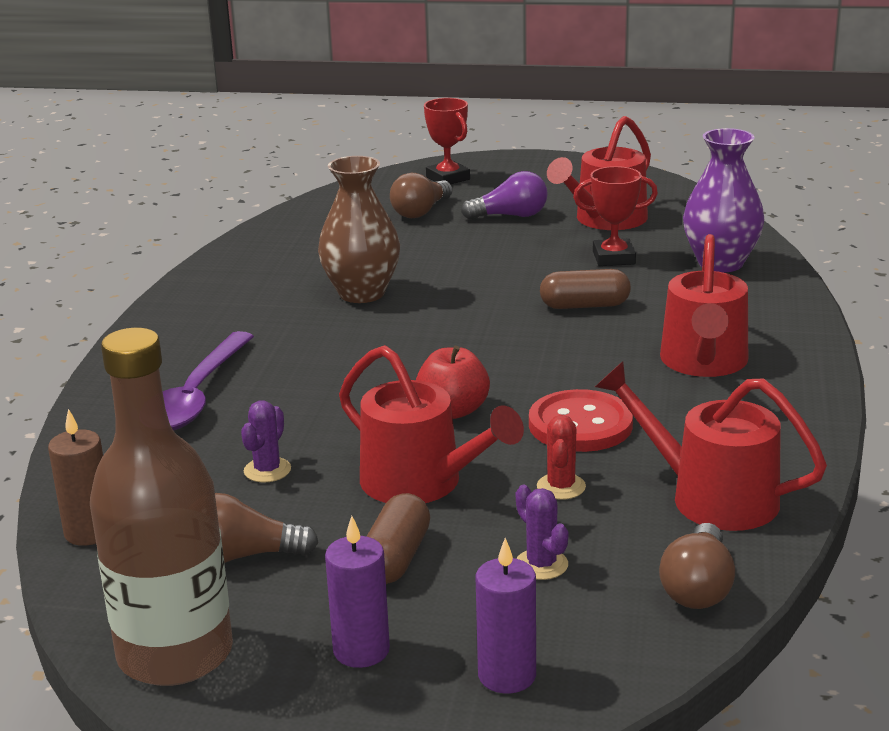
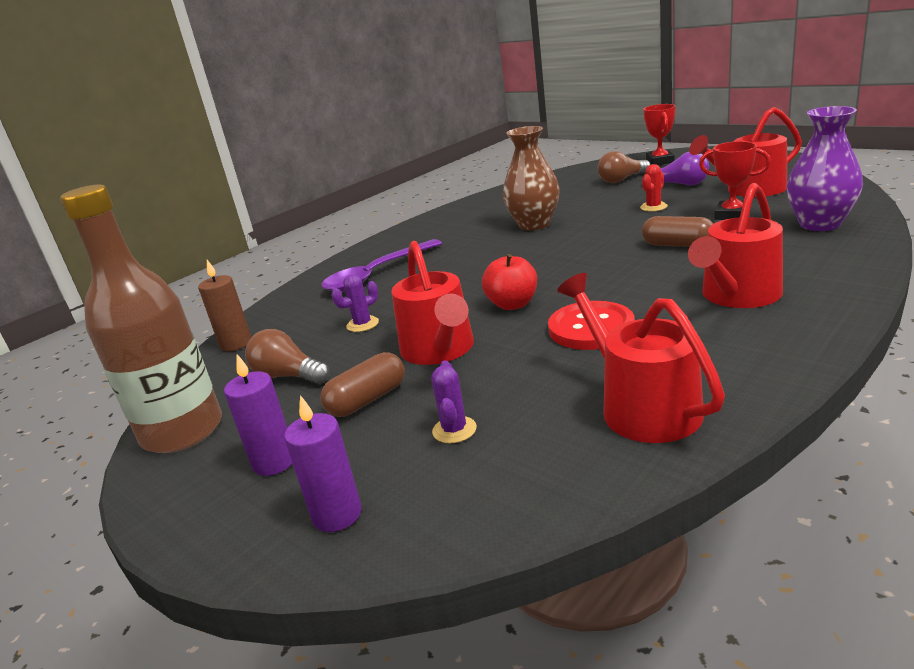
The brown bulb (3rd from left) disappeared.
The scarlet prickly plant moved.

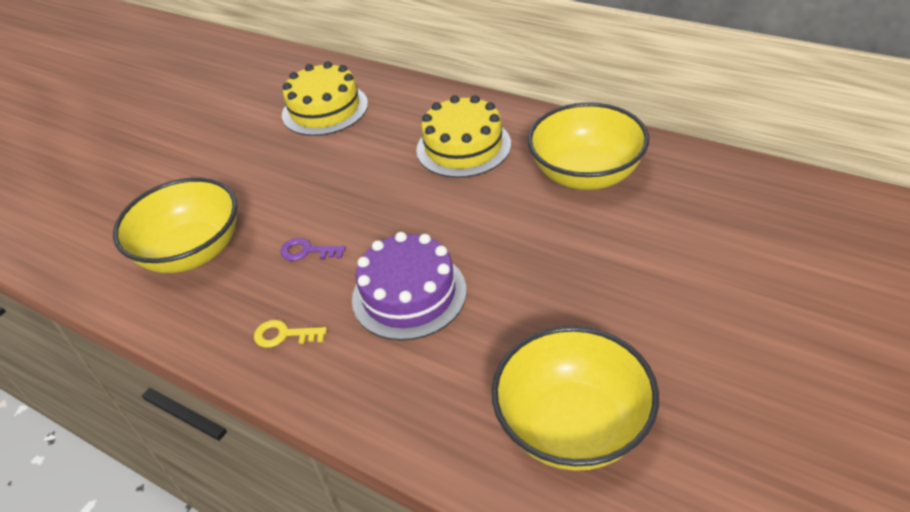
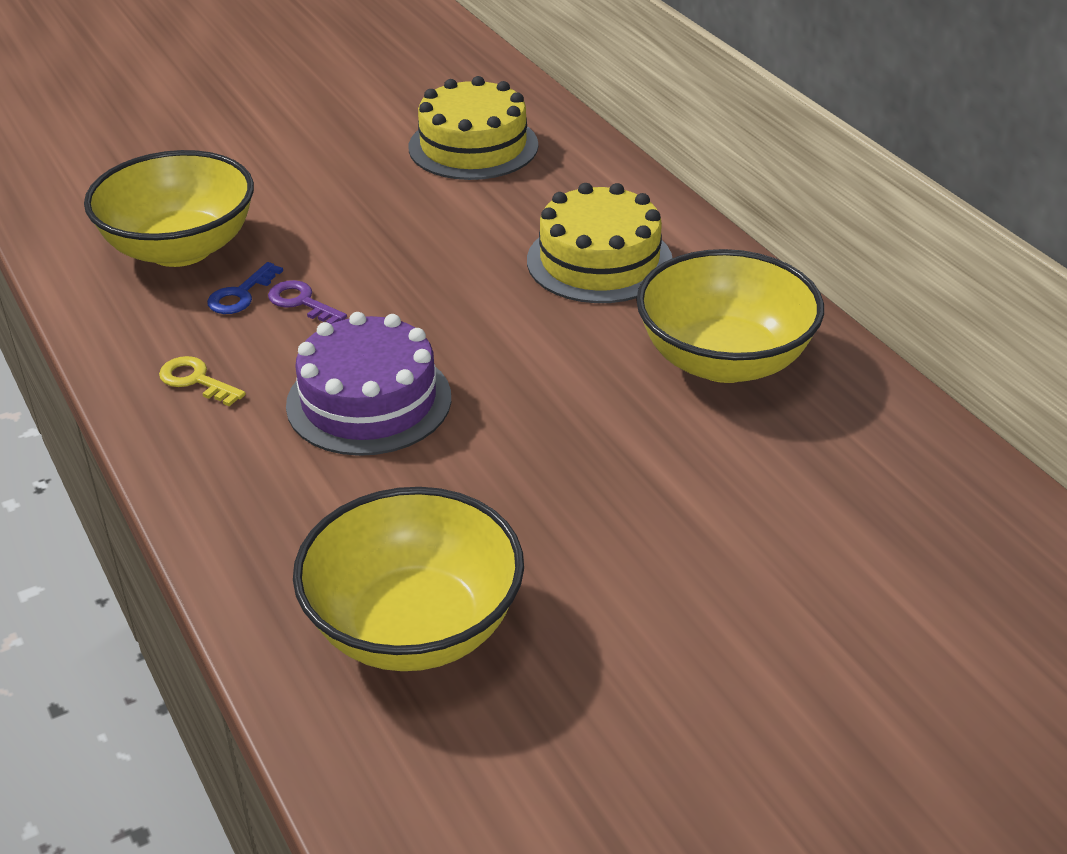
The royal blue key appeared.

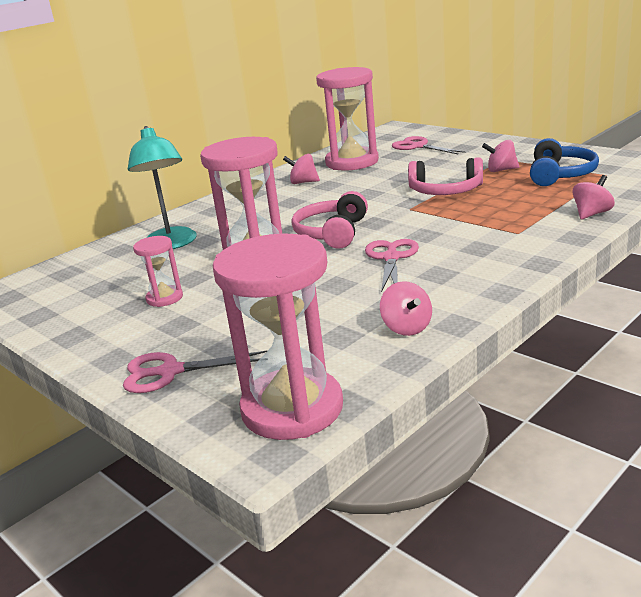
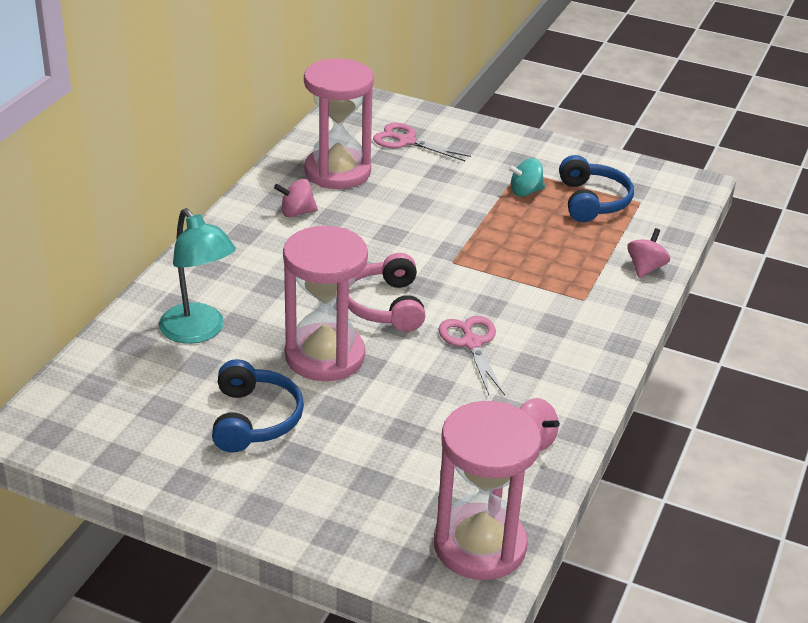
The rosy scissors (1st from left) disappeared.
The rosy headset (2nd from left) disappeared.
The rosy sand timer (1st from left) was replaced by the royal blue headset (1st from left).
The rosy spinning top (3rd from left) became the teal spinning top.

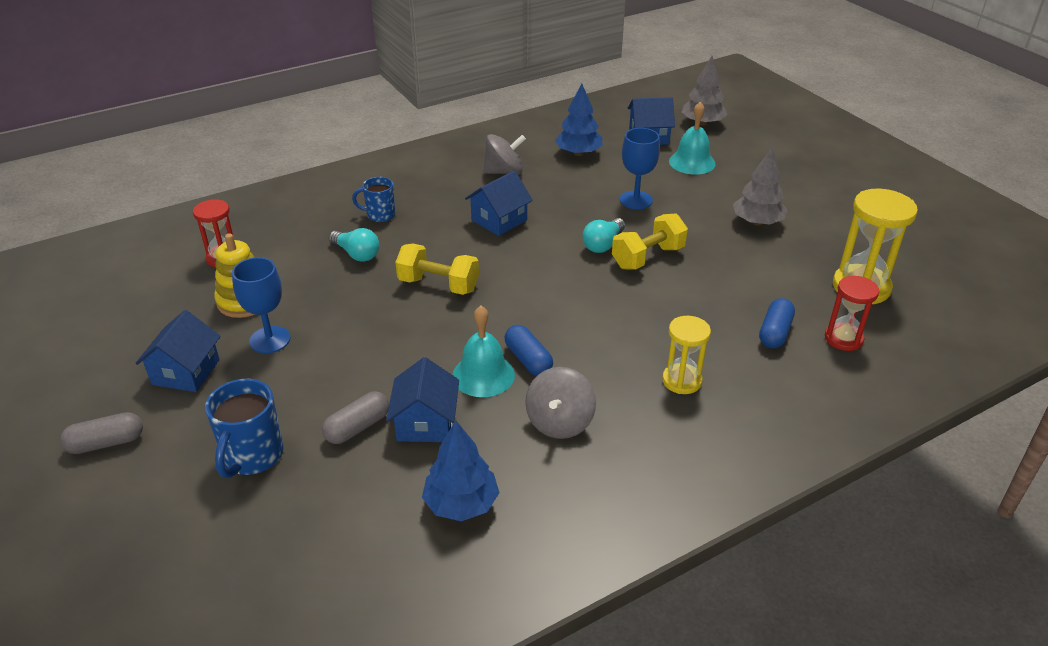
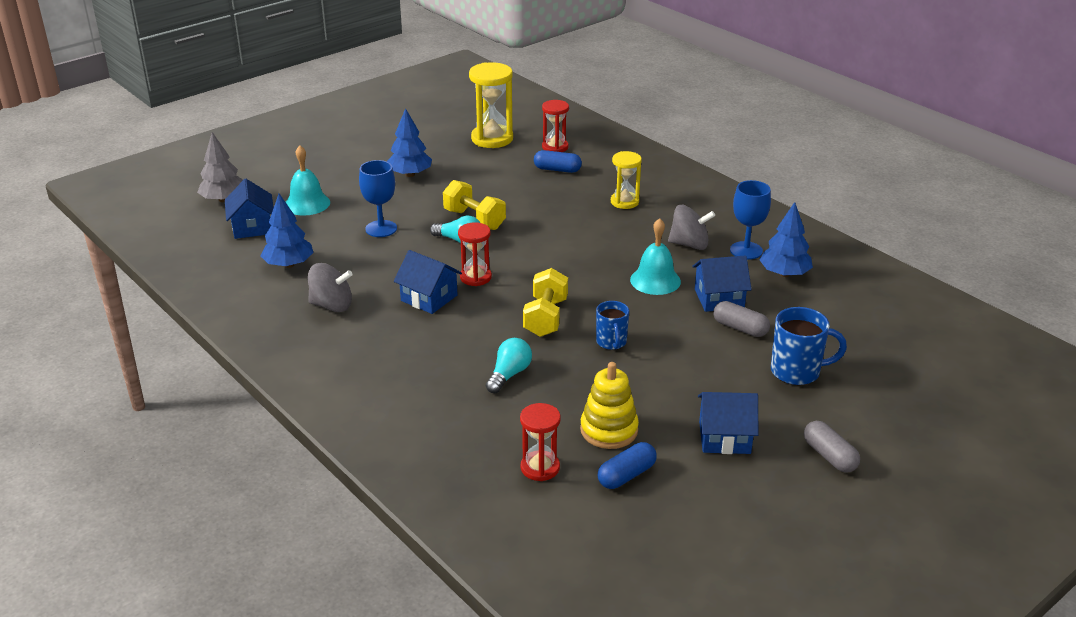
The scarlet sand timer (1st from left) appeared.
The royal blue chalice (1st from left in the first image) moved.
The royal blue mug (2nd from left in the first image) moved.
The royal blue pill shape (1st from left in the first image) moved.
The ash-grey toy tree (2nd from left) became the royal blue toy tree (2nd from left).
The ash-grey spinning top (1st from left) turned 120 degrees clockwise.

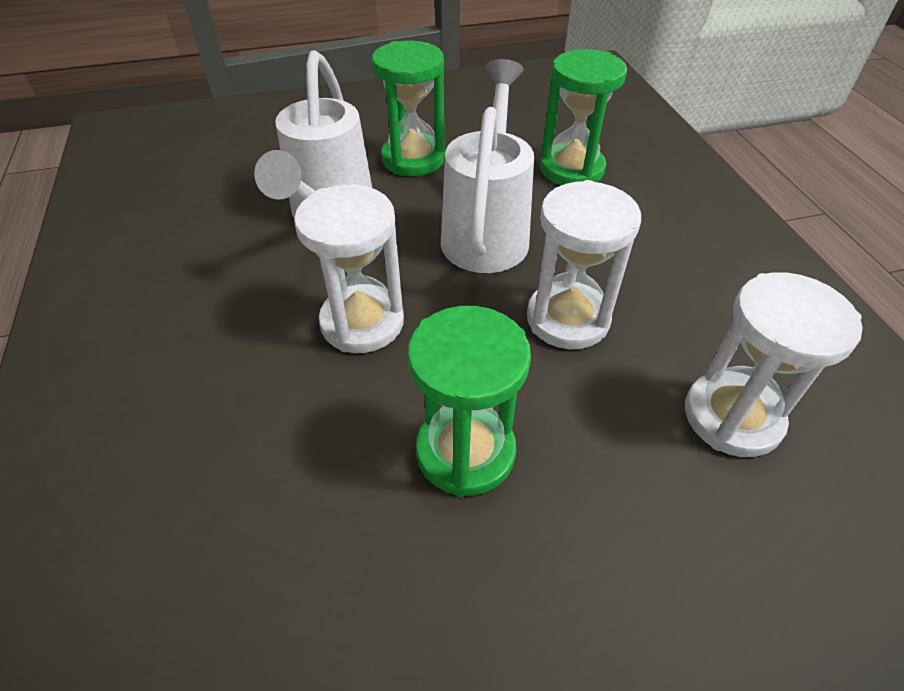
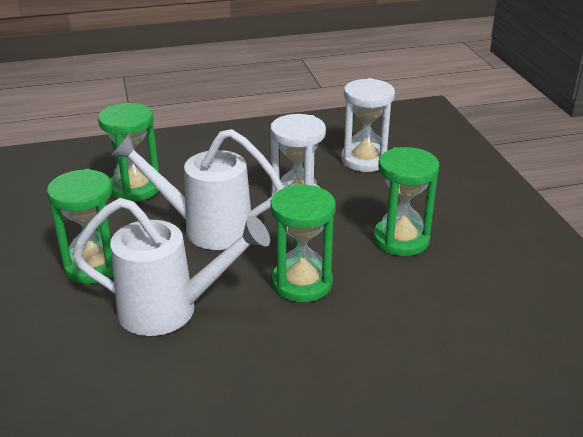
The white sand timer (1st from left) became the green sand timer (3rd from left).

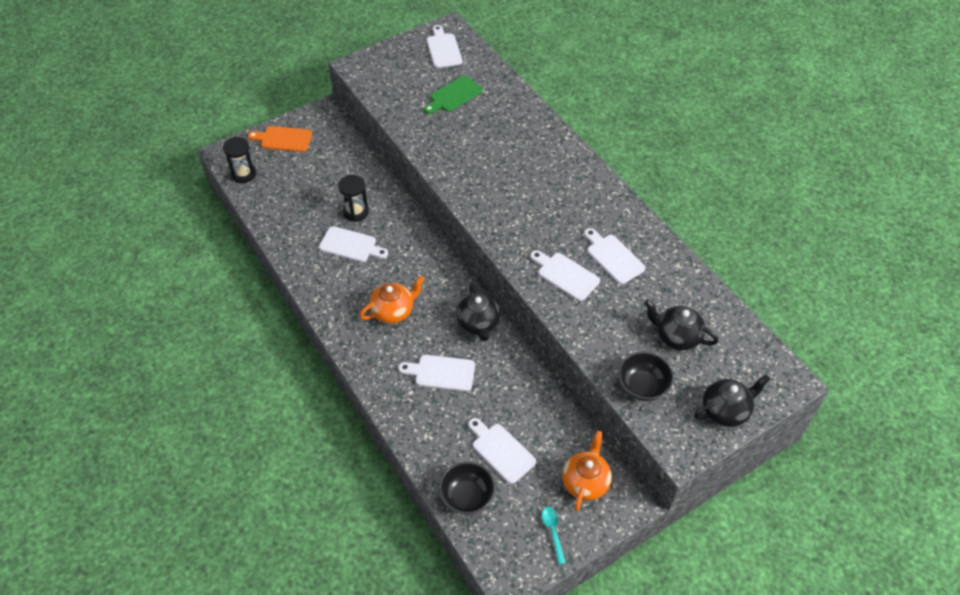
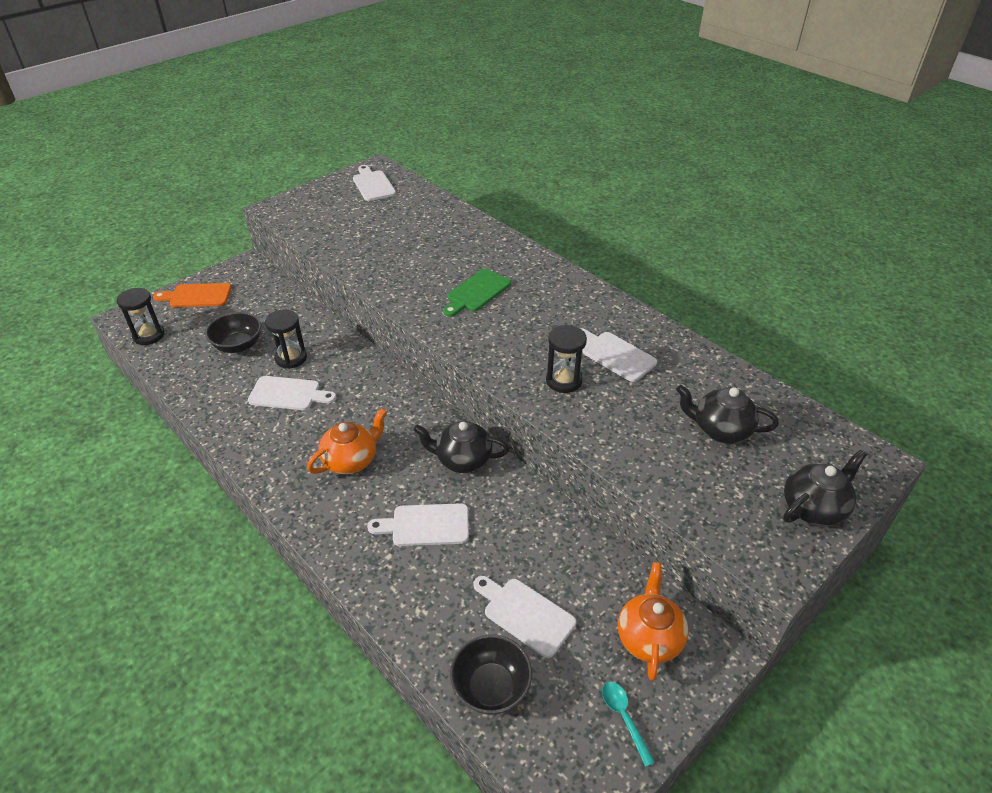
The green cutting board moved.
The black deep dish (2nd from left in the first image) moved.
The white cutting board (5th from left) was replaced by the black sand timer (3rd from left).
The black tea pot (1st from left) turned 120 degrees clockwise.

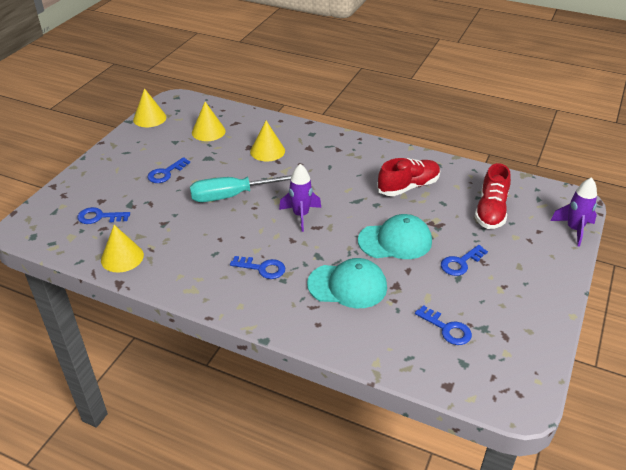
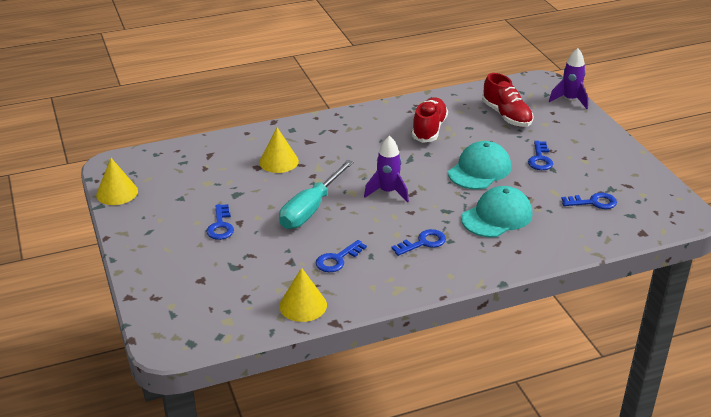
The golden cone shape (3rd from left) disappeared.
The royal blue key (1st from left in the first image) moved.

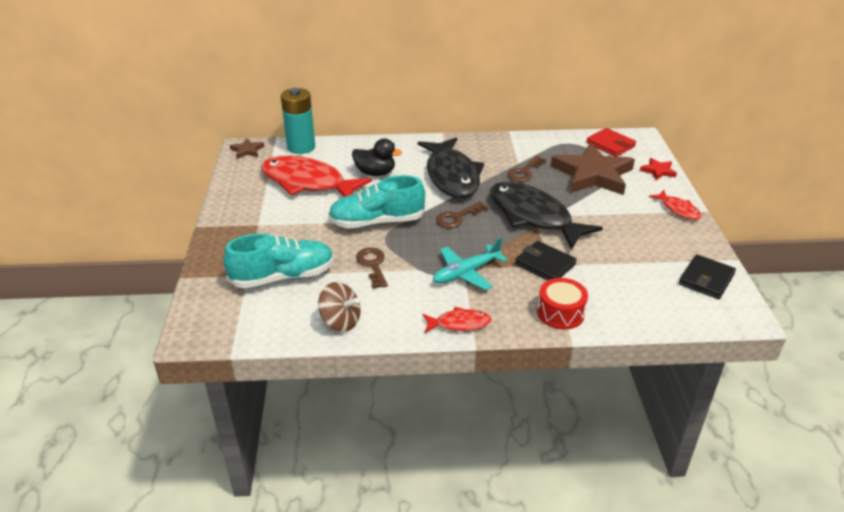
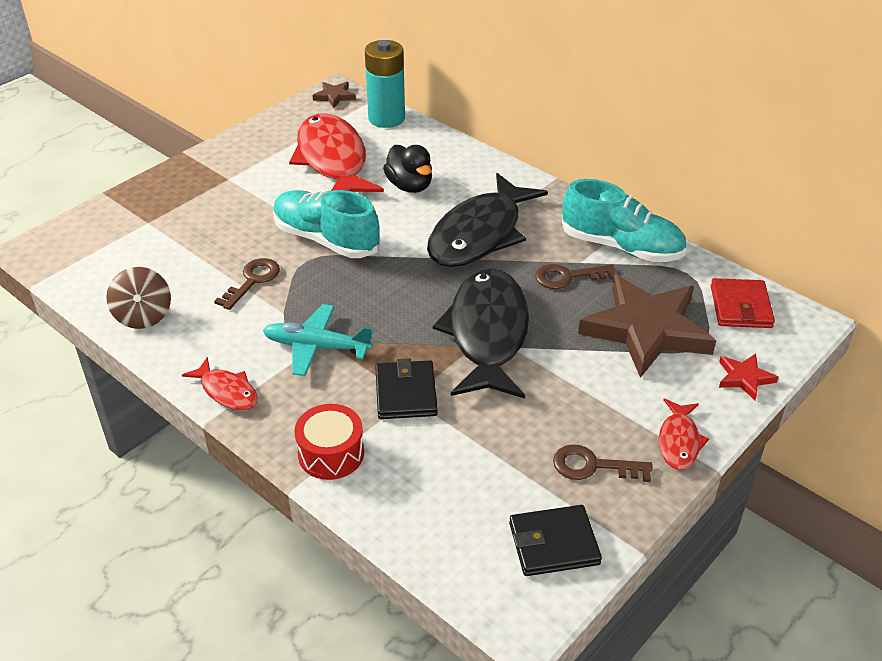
The teal shoe (1st from left in the first image) moved.
The brown key (2nd from left in the first image) moved.

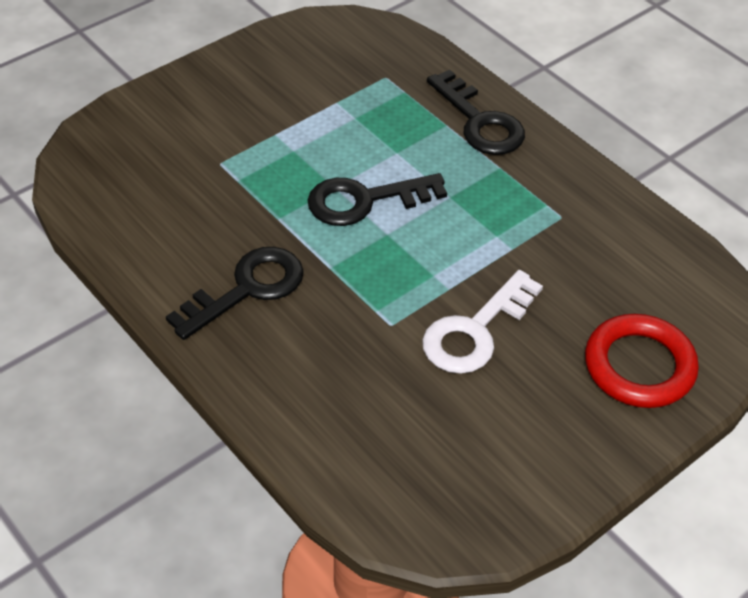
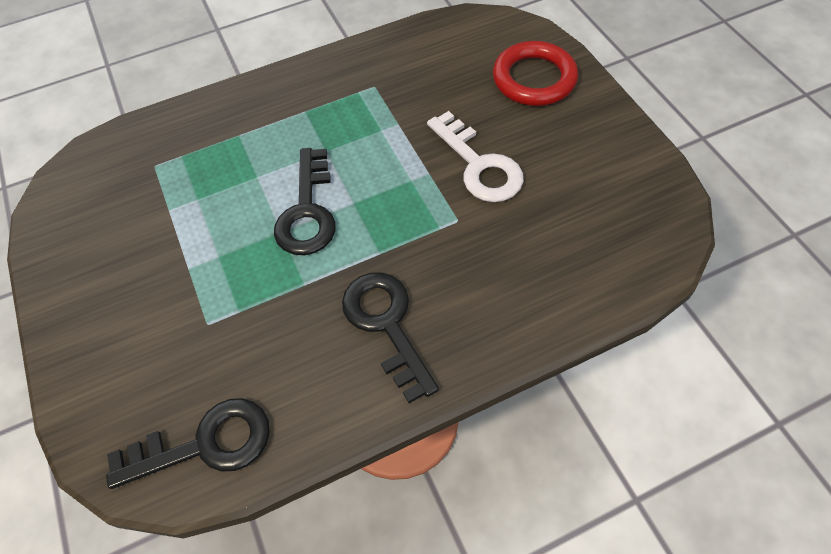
The black key (3rd from left in the first image) moved.

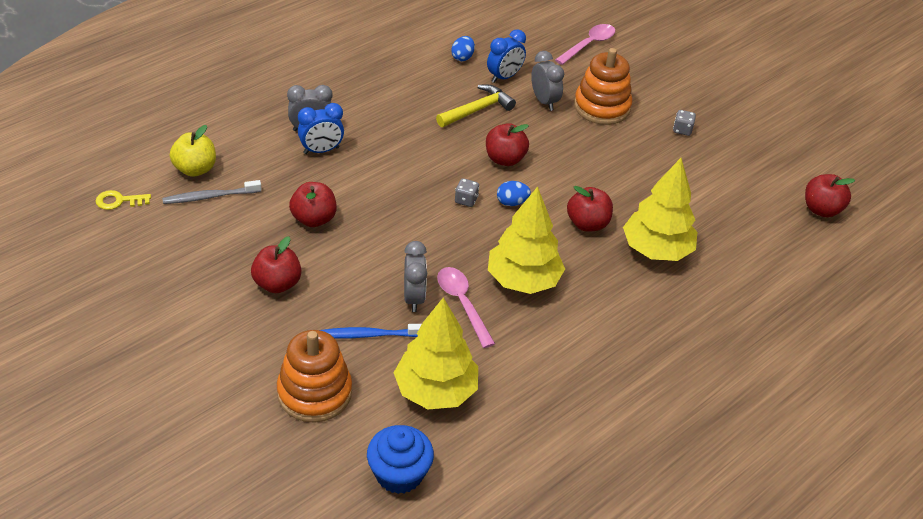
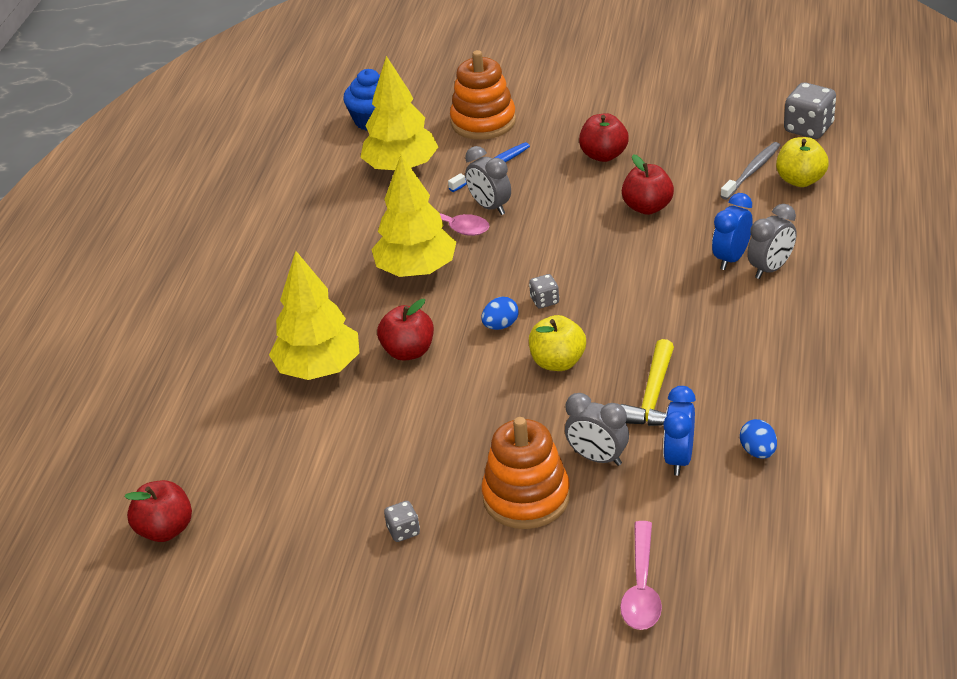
The golden key was replaced by the ash-grey die (3rd from left).
The scarlet apple fruit (3rd from left) became the golden apple fruit (1st from left).

